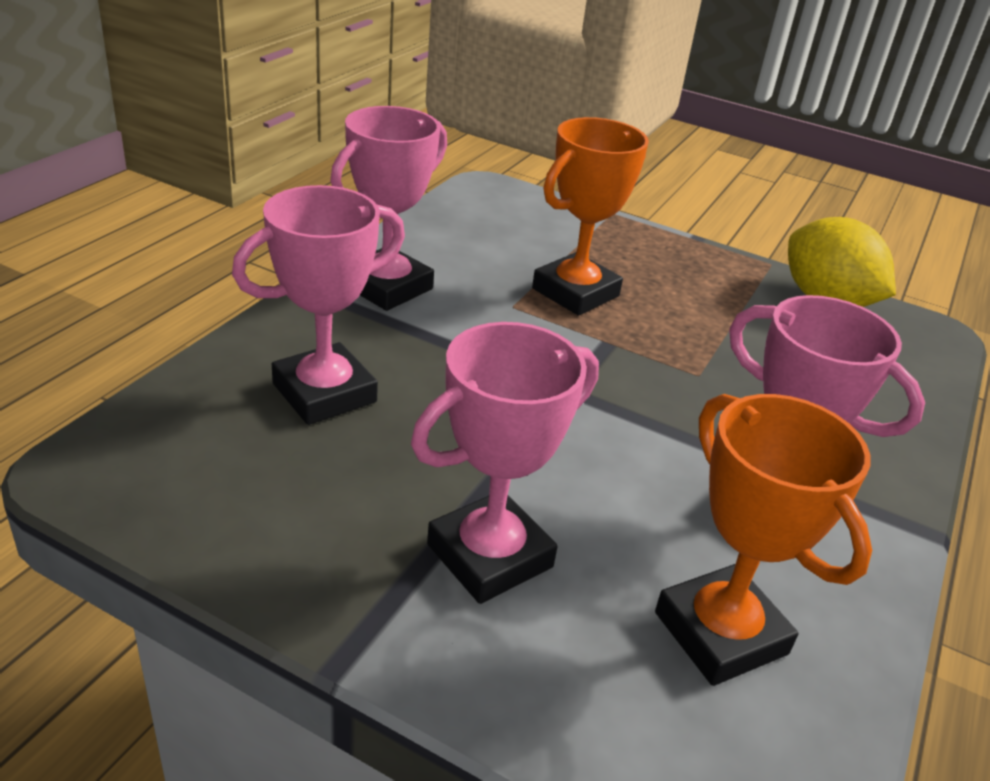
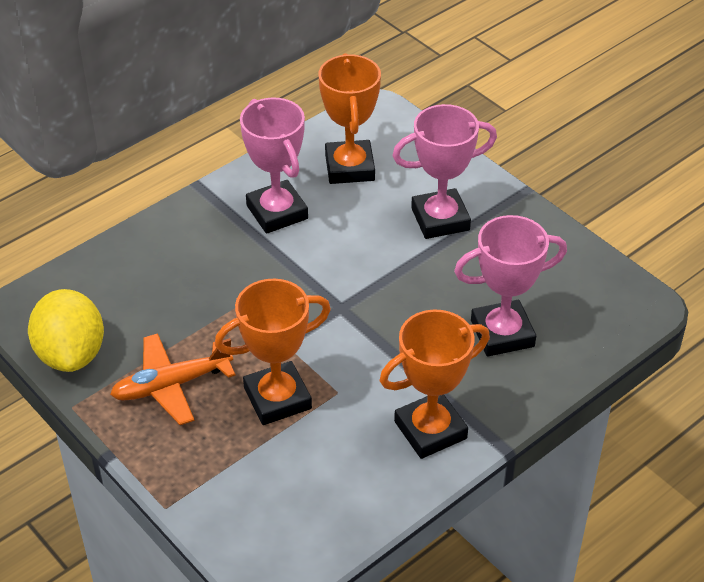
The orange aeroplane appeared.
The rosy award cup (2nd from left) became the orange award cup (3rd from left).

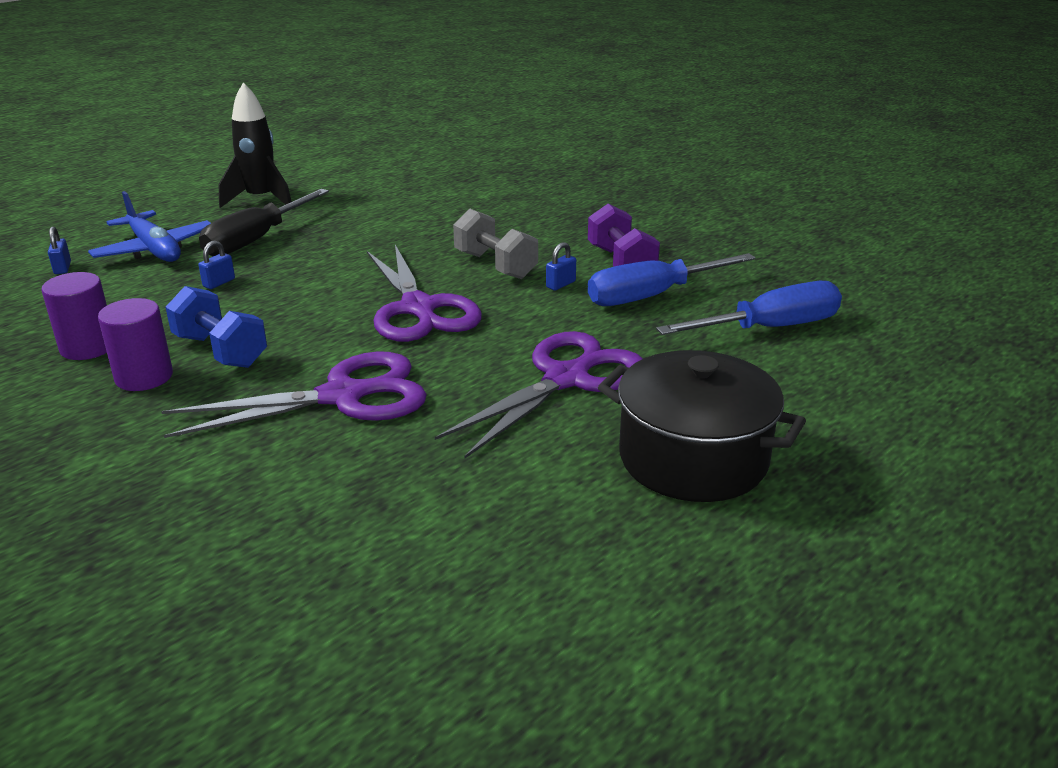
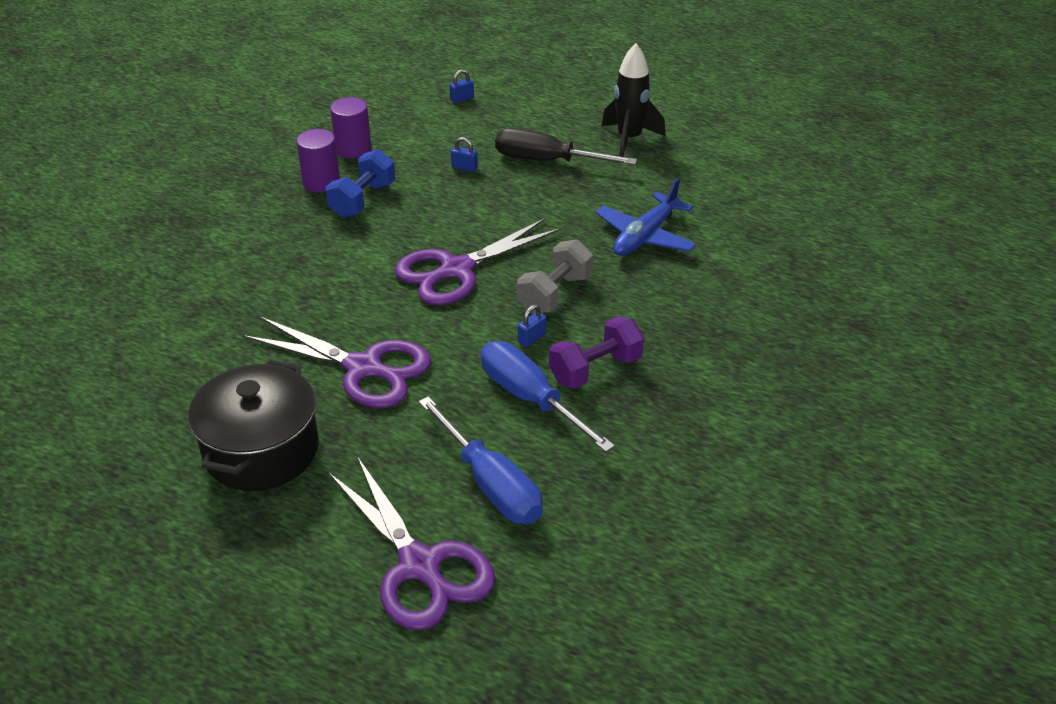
The royal blue aeroplane moved.
The violet scissors (1st from left in the first image) moved.
The royal blue small lock (3rd from left) turned 75 degrees counterclockwise.

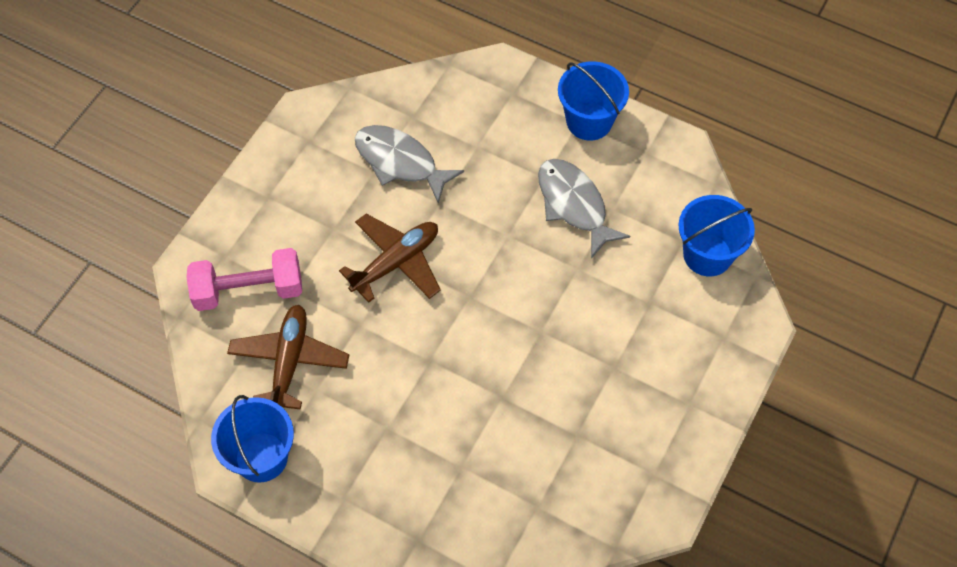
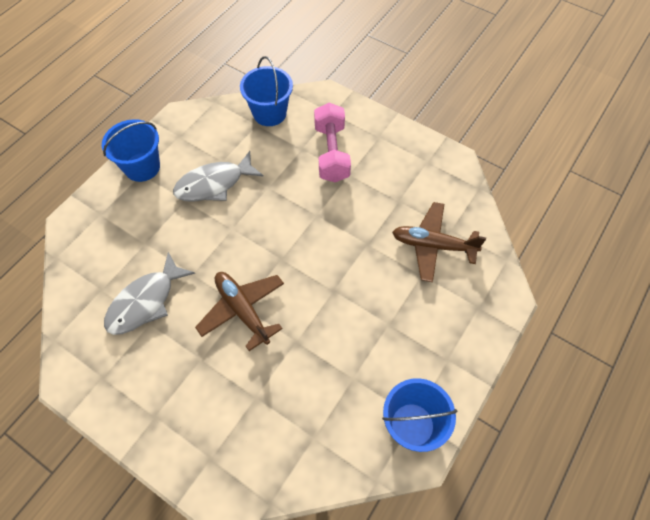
The rosy dumbbell moved.
The brown aeroplane (1st from left in the first image) moved.

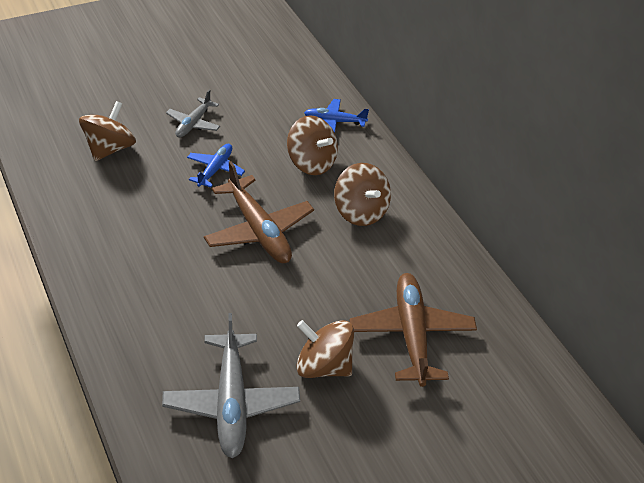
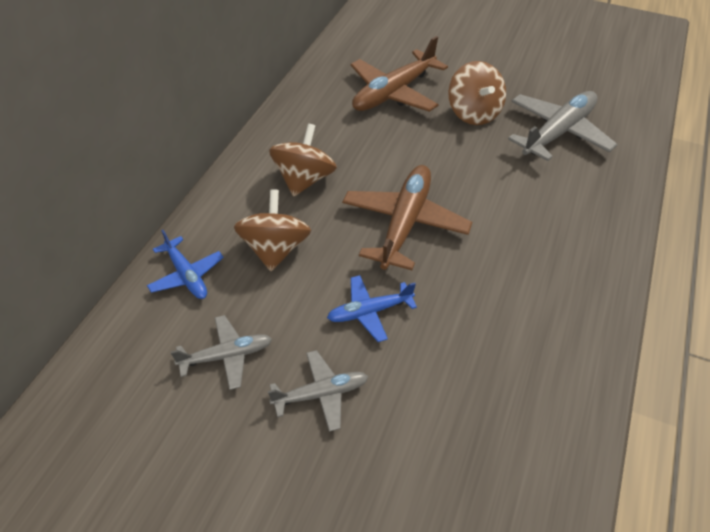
The brown spinning top (1st from left) disappeared.
The ash-grey aeroplane (1st from left) appeared.

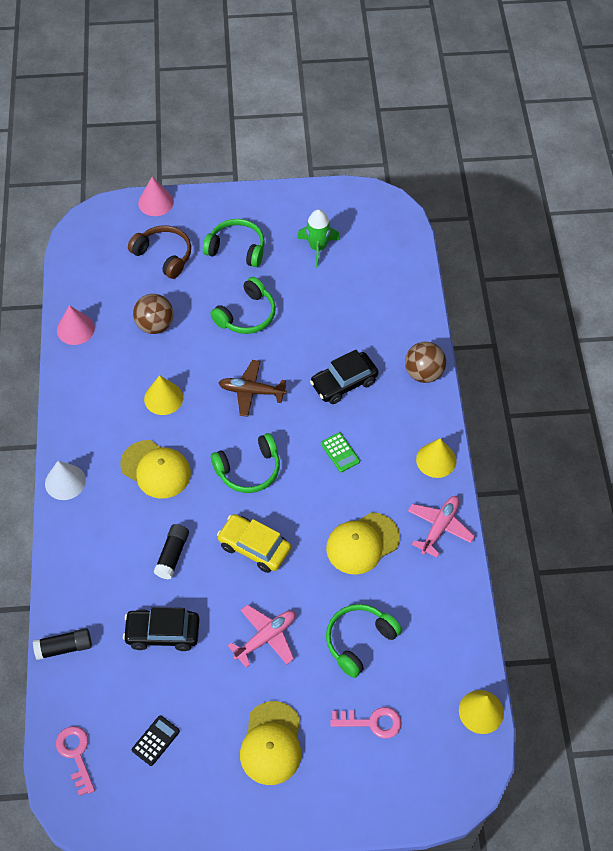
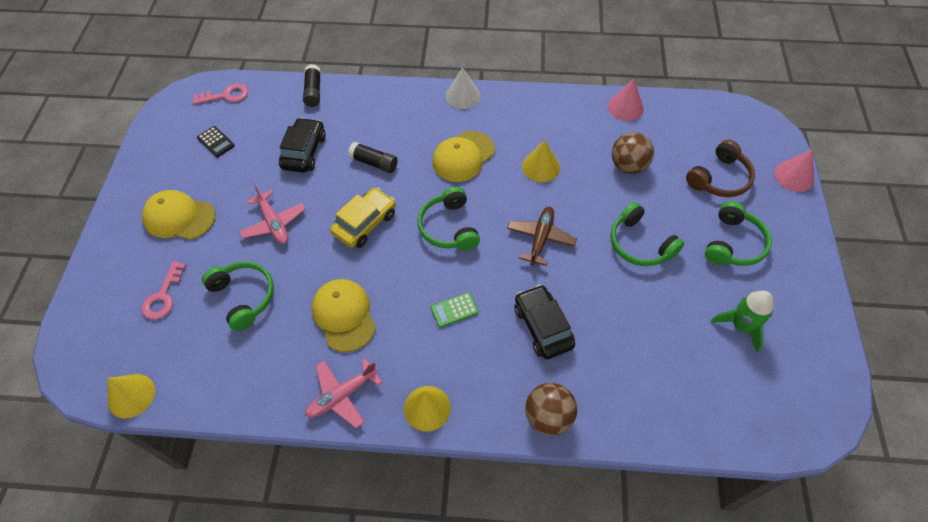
The rosy aeroplane (2nd from left) turned 105 degrees clockwise.

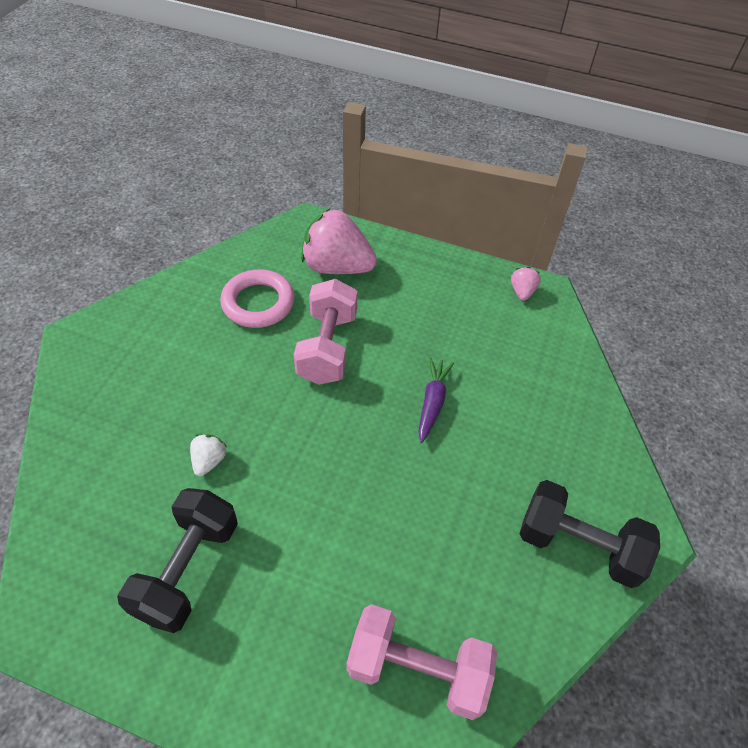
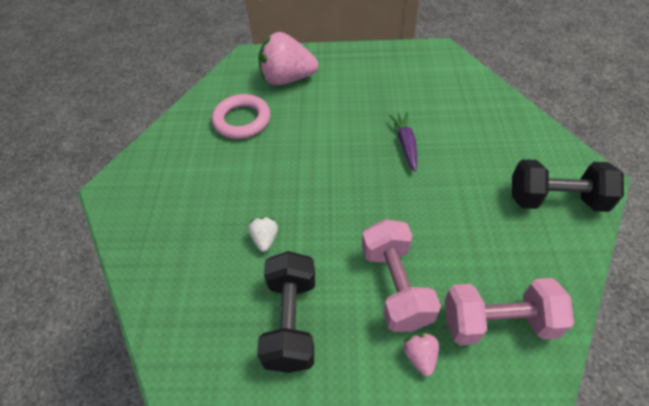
The rosy dumbbell (1st from left) moved.
The rosy strawberry (2nd from left) moved.

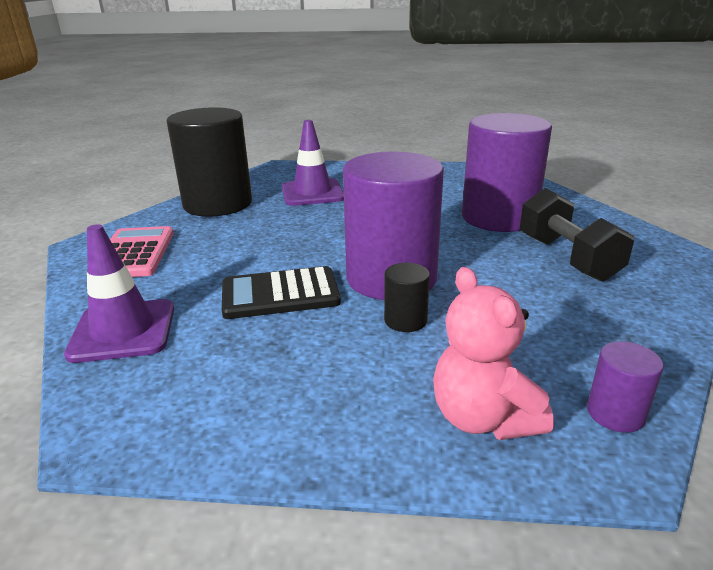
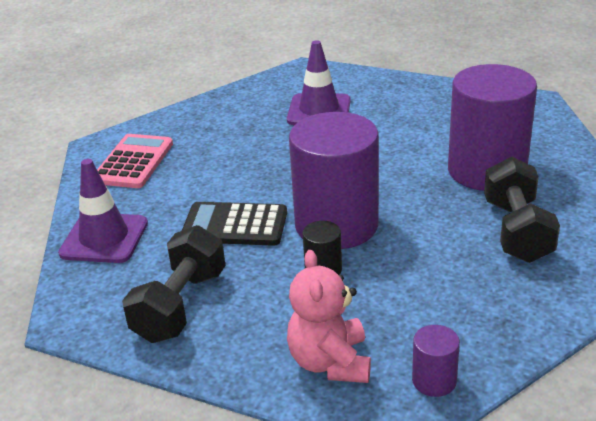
The black cylinder shape (1st from left) disappeared.
The black dumbbell (1st from left) appeared.

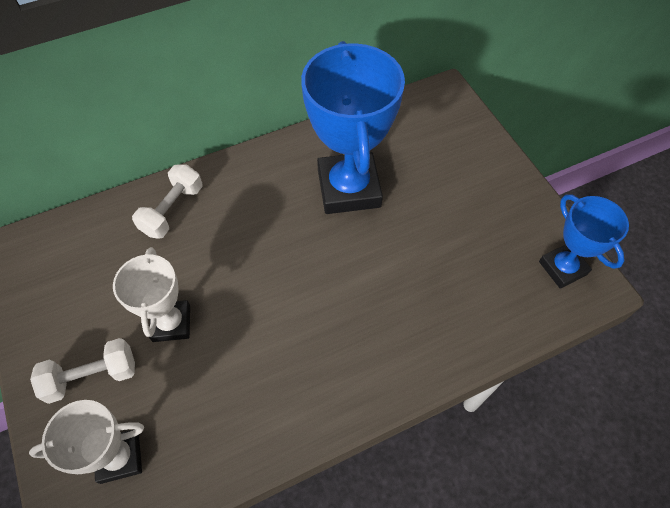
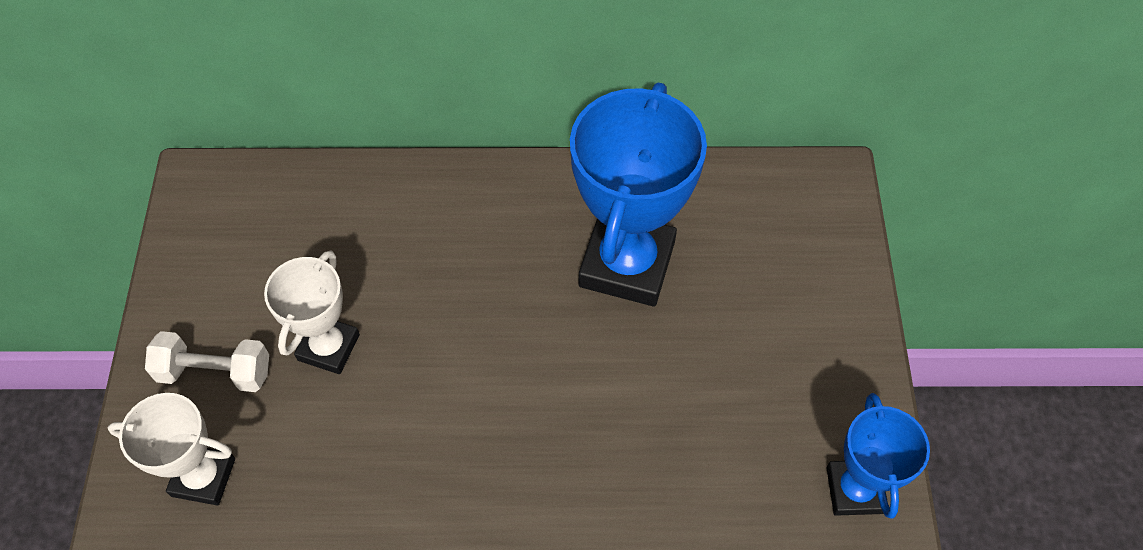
The white dumbbell (2nd from left) disappeared.

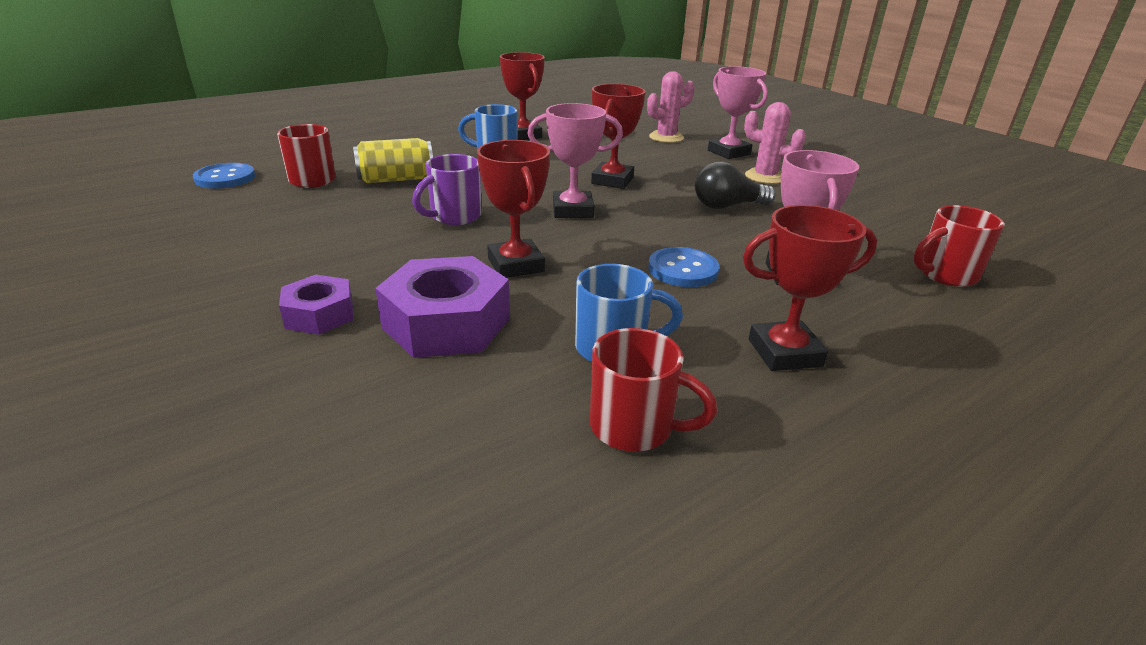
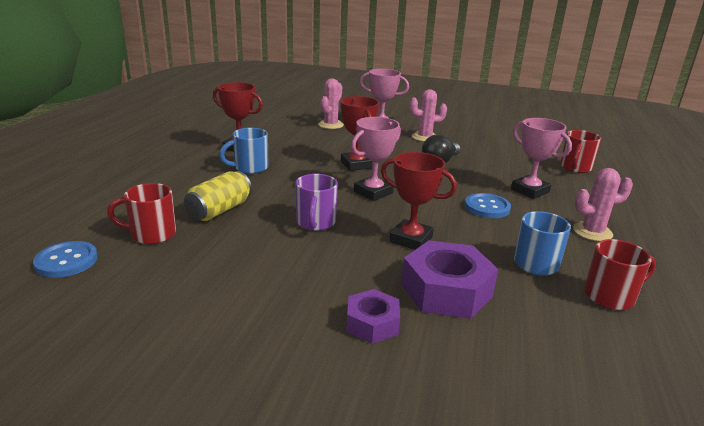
The scarlet award cup (4th from left) was replaced by the rosy prickly plant (3rd from left).

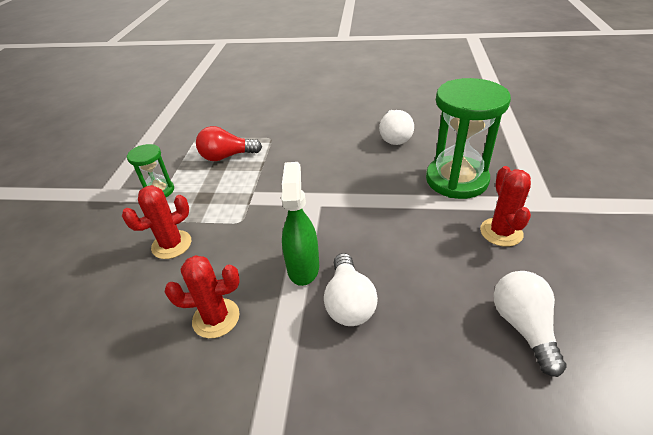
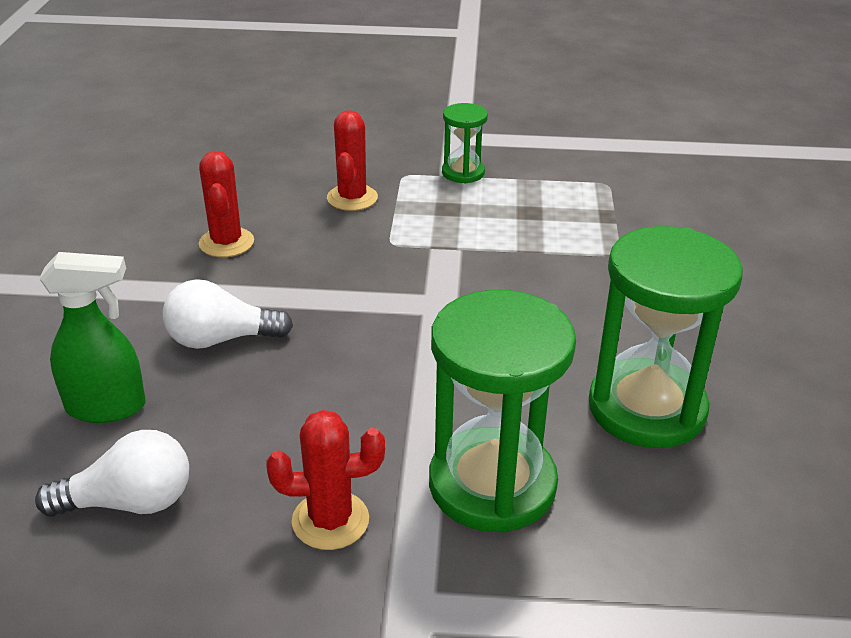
The scarlet bulb disappeared.
The green sprayer moved.
The white bulb (2nd from left) was replaced by the green sand timer (3rd from left).
The scarlet prickly plant (1st from left in the first image) turned 45 degrees clockwise.

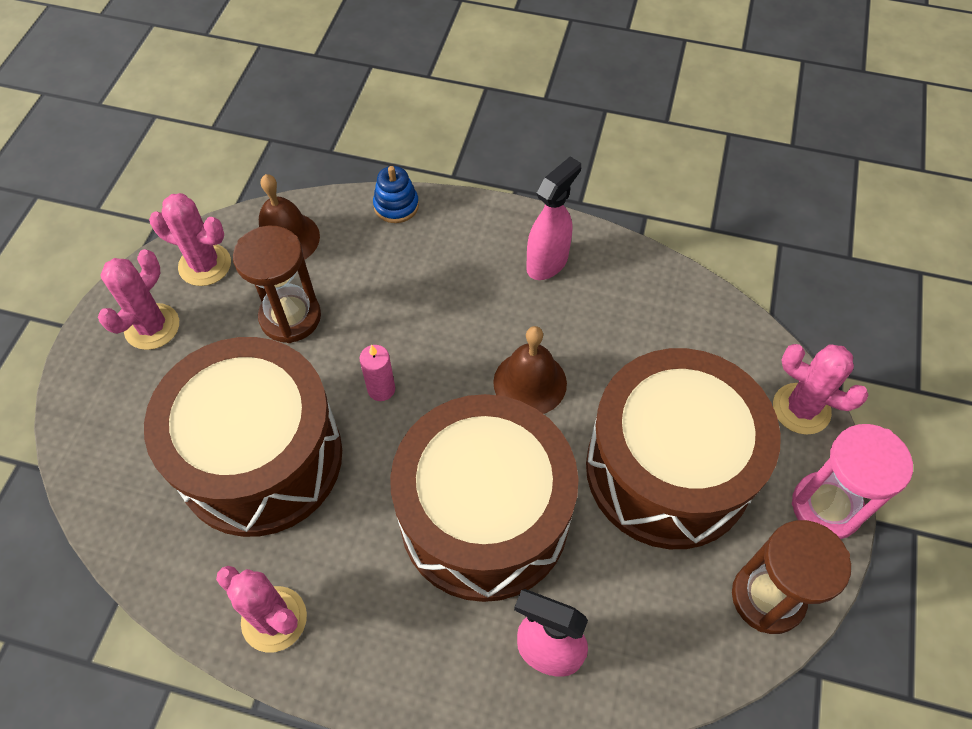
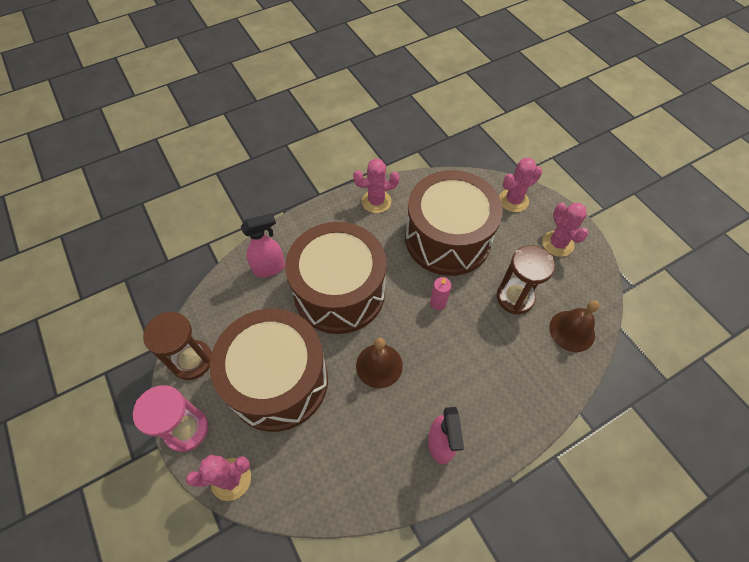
The royal blue ring stacker disappeared.
The rosy prickly plant (2nd from left in the first image) moved.

